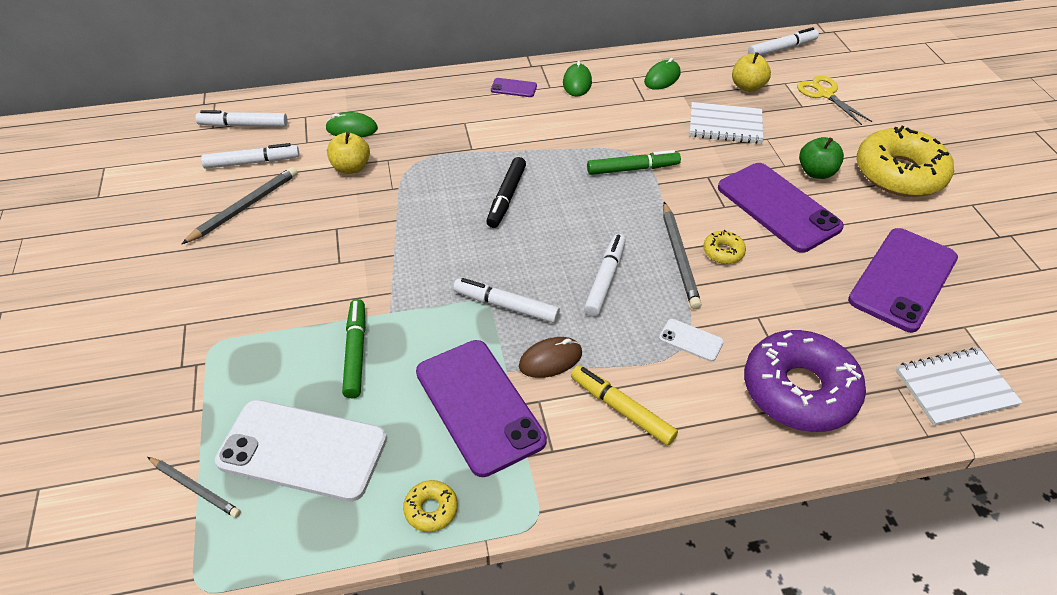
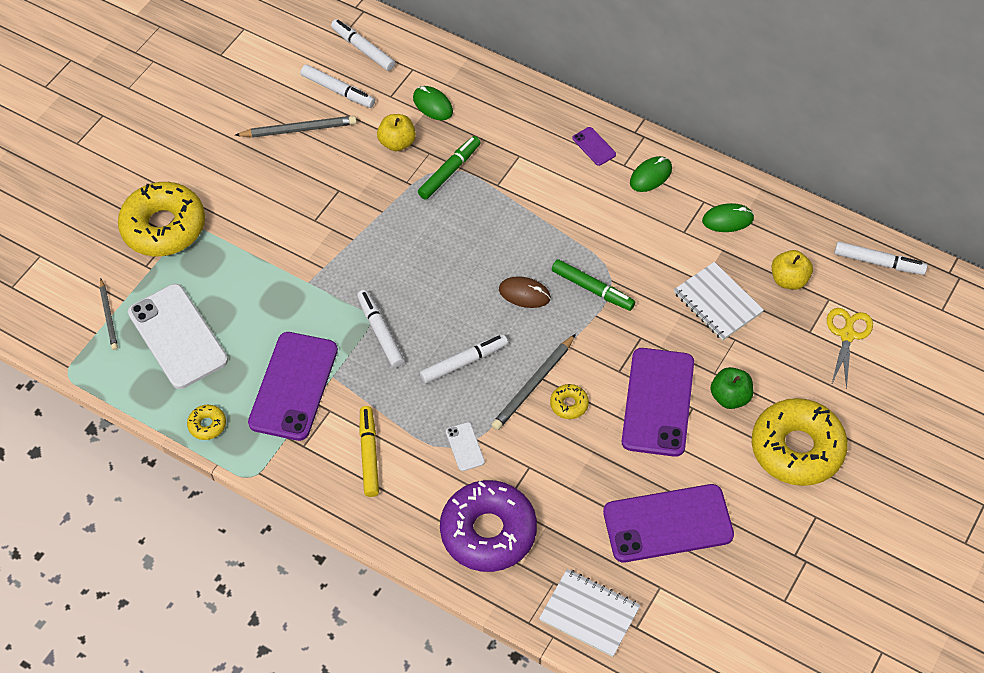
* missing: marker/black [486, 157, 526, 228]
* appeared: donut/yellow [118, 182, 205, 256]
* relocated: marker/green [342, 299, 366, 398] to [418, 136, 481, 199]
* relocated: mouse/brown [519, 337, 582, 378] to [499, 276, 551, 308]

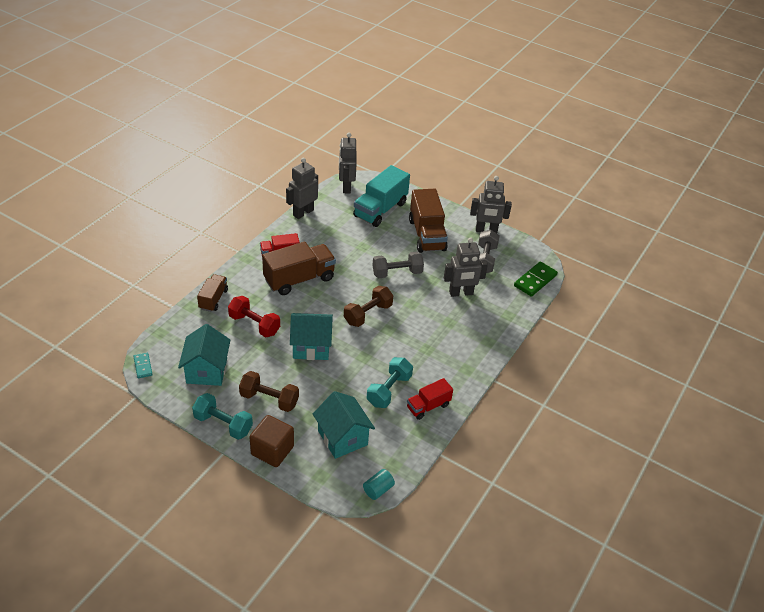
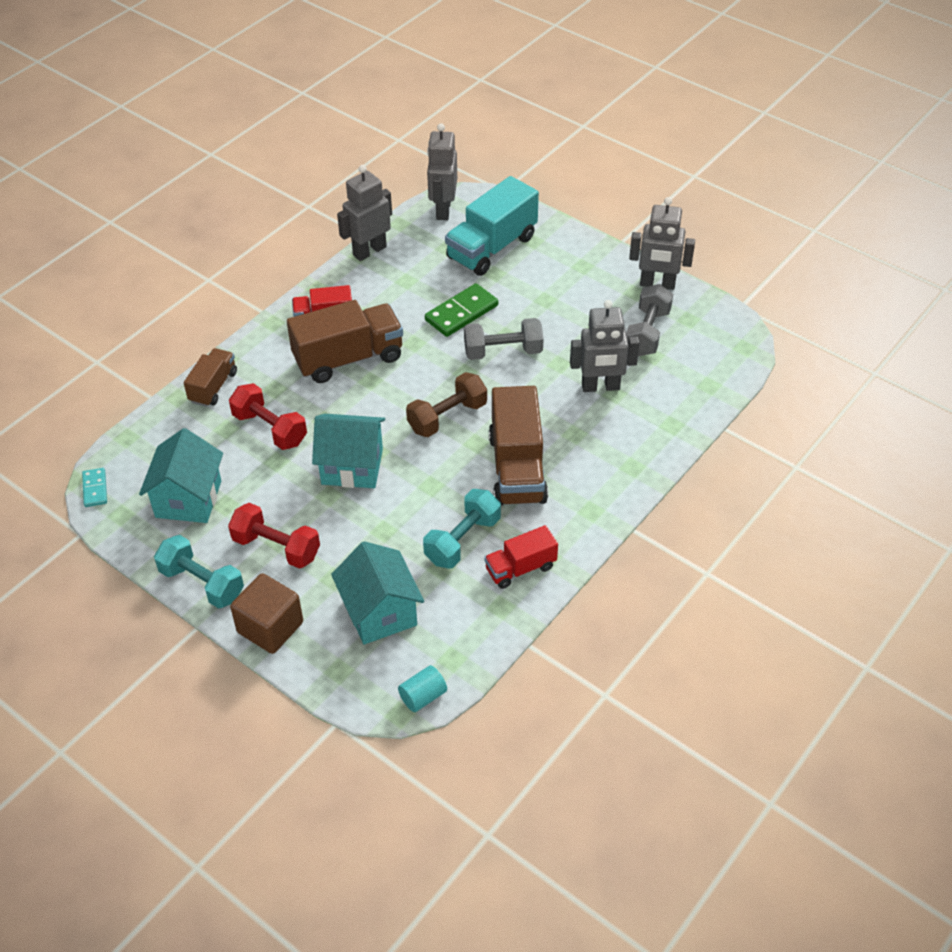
* relocated: truck/brown [409, 189, 448, 253] to [489, 386, 548, 506]
* relocated: domino/green [514, 262, 558, 297] to [425, 283, 498, 337]
* colour: dumbbell/brown [239, 371, 299, 412] to dumbbell/red [228, 503, 320, 569]

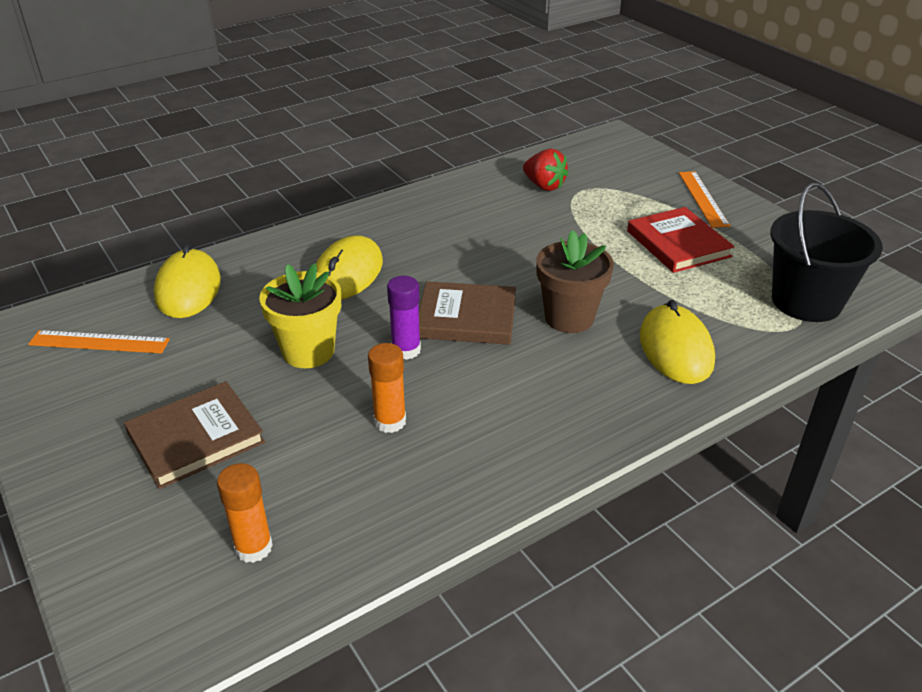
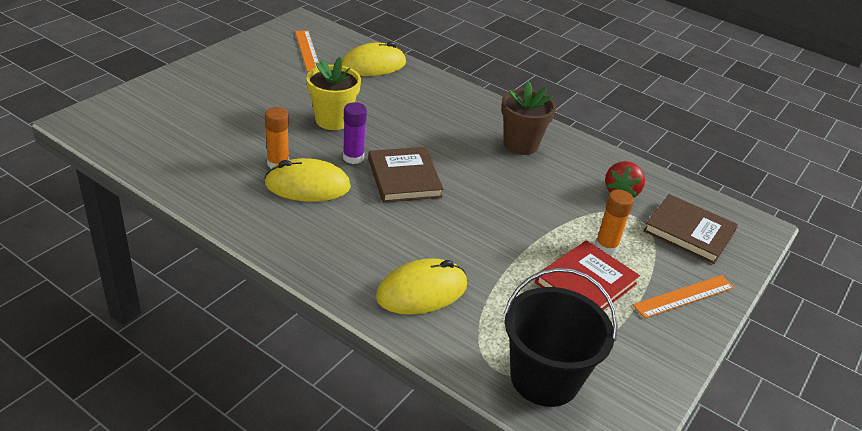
* relocated: book/brown [124, 381, 265, 489] to [643, 194, 738, 264]
* relocated: glue stick/orange [217, 463, 273, 563] to [595, 190, 634, 255]
* relocated: mouse/yellow [316, 235, 383, 300] to [264, 158, 351, 202]
* relocated: flower pot/brown [536, 230, 614, 333] to [501, 81, 556, 155]

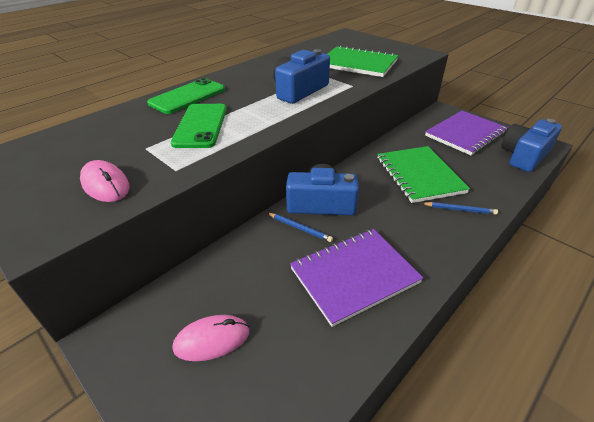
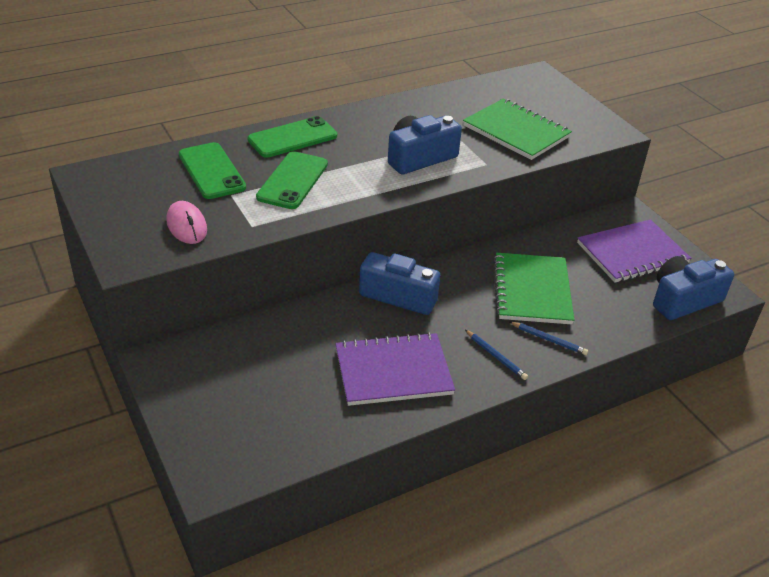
* missing: mouse/pink [173, 315, 249, 361]
* appeared: phone/green [179, 142, 246, 199]
* relocated: pencil/blue [268, 213, 333, 242] to [465, 330, 528, 380]

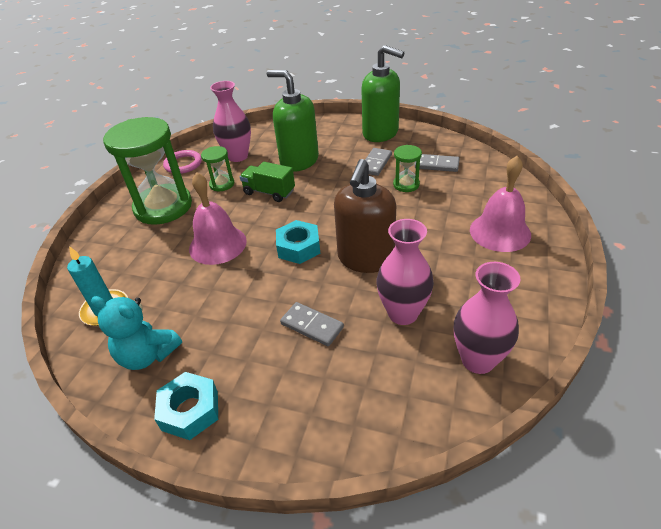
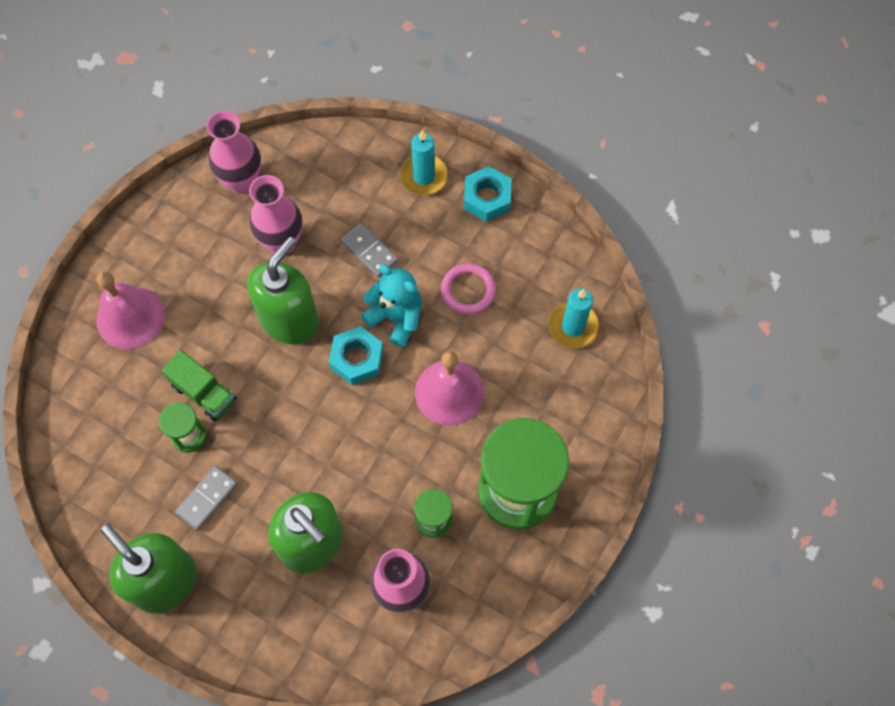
* missing: domino/grey [415, 154, 460, 172]
* appeared: candle/turquoise [400, 130, 448, 195]
* relocated: teddy bear/turquoise [91, 296, 182, 370] to [361, 264, 422, 347]
* relocated: ring/pink [163, 150, 202, 174] to [441, 263, 496, 314]
* relocated: truck/green [240, 162, 295, 202] to [161, 350, 236, 421]
* colour: soap dispenser/brown [334, 159, 396, 273] to soap dispenser/green [247, 237, 319, 345]

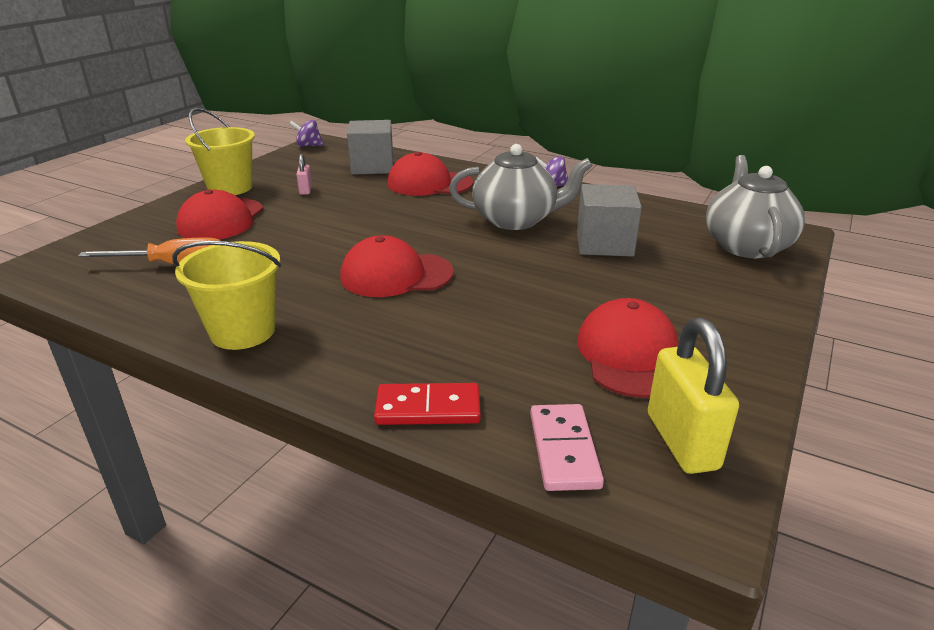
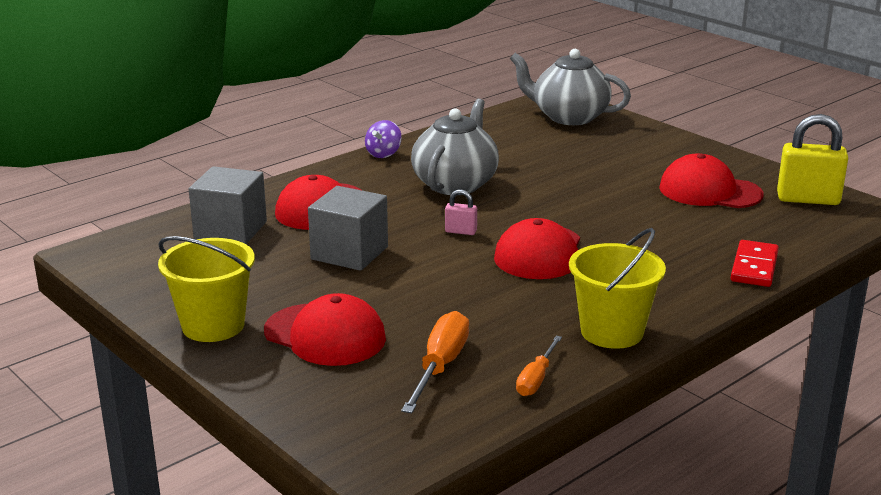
* missing: spinning top/purple [289, 120, 324, 147]
* missing: domino/pink [530, 404, 604, 491]
* appeared: screwdriver/orange [516, 336, 562, 396]
* relocated: padlock/pink [296, 154, 312, 195] to [445, 189, 477, 235]
* relocated: cube/grey [577, 184, 642, 257] to [308, 186, 388, 271]

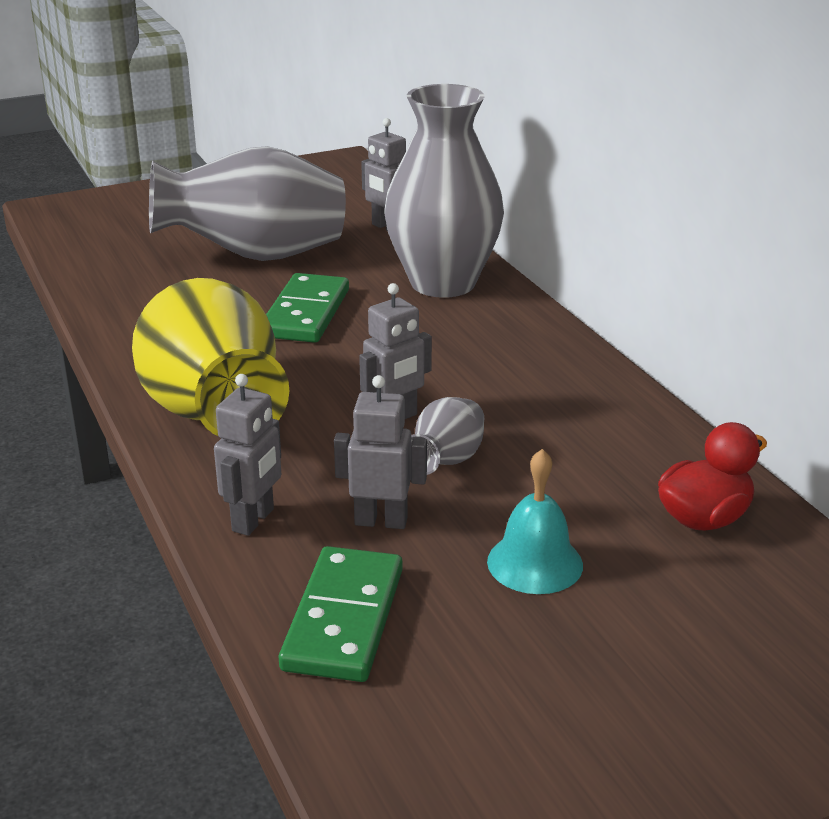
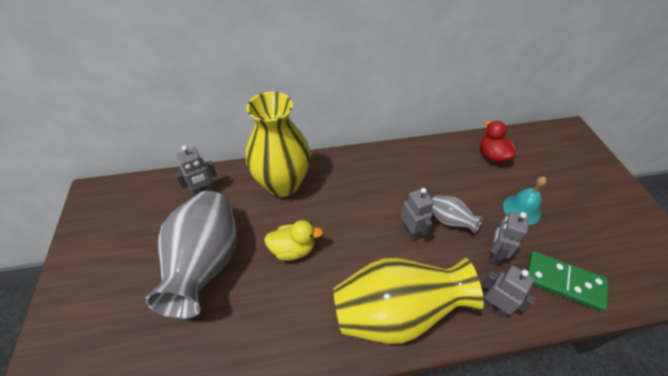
* exchanged: domino/green [266, 273, 349, 343] to duck/yellow [264, 220, 323, 261]
* colour: vase/grey [384, 84, 504, 298] to vase/yellow [245, 92, 311, 197]

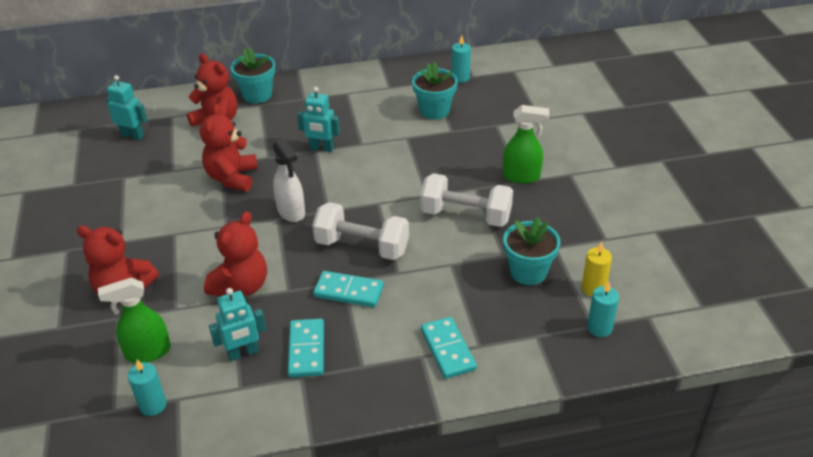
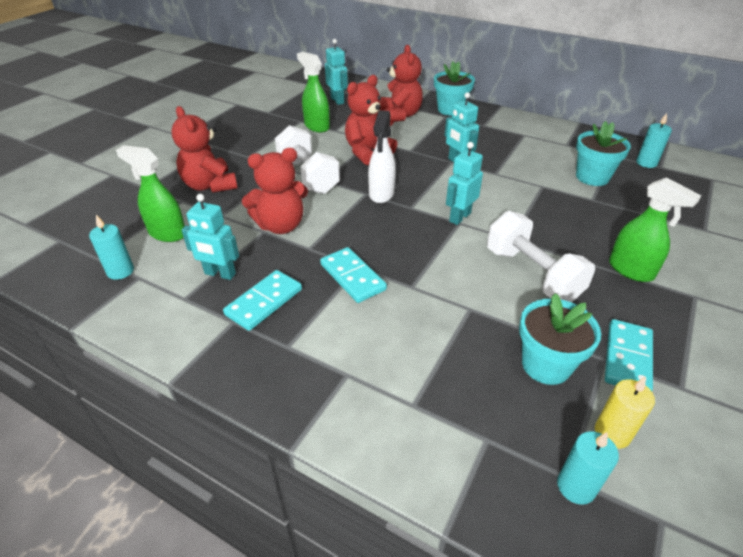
* appeared: spray bottle/green [297, 52, 330, 132]
* appeared: robot/turquoise [446, 142, 483, 225]
* relocated: dumbbell/white [312, 202, 409, 260] to [275, 125, 340, 194]
* relocated: domino/turquoise [421, 317, 477, 379] to [605, 319, 653, 391]

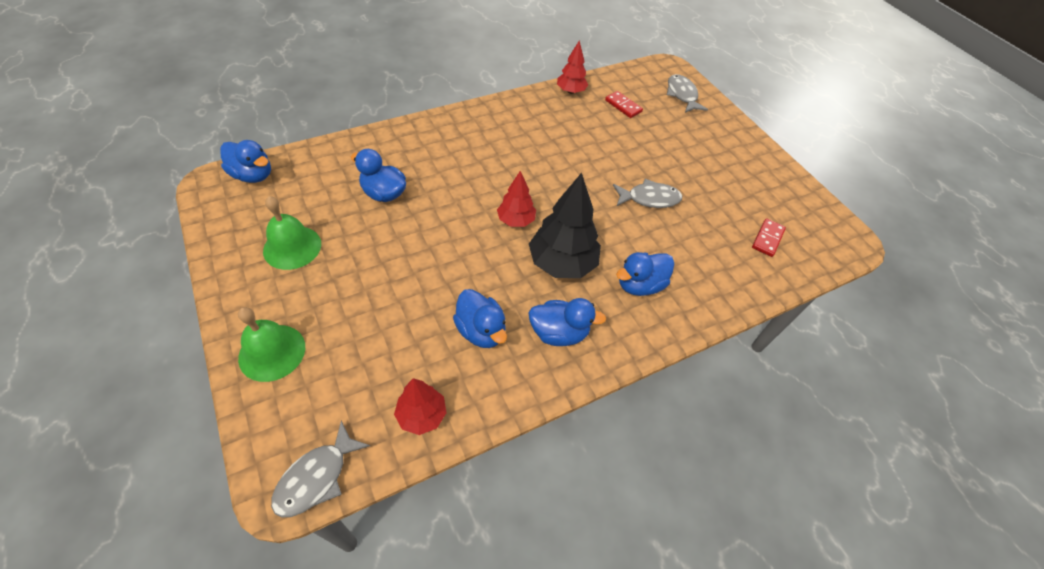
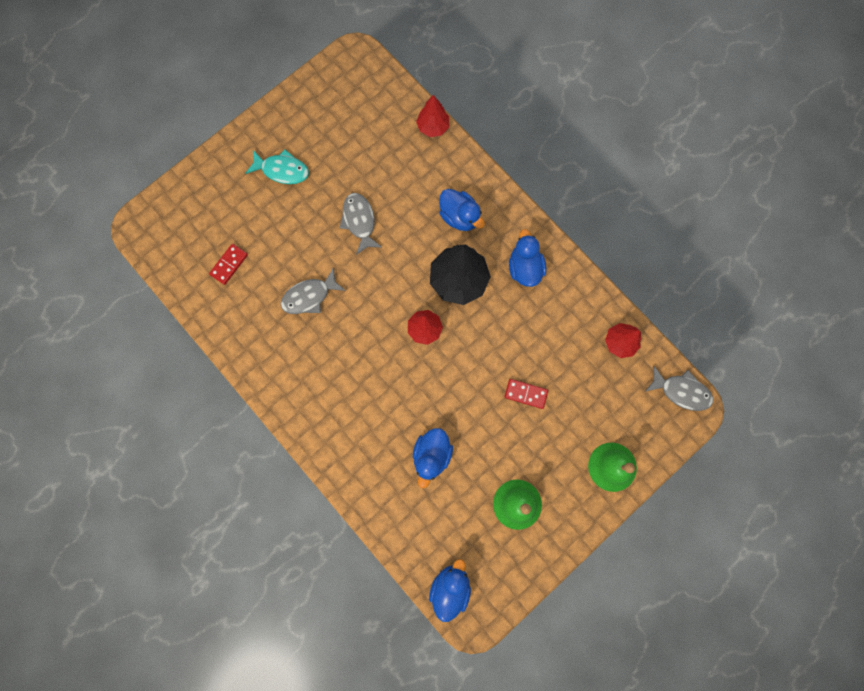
* missing: duck/blue [453, 289, 507, 348]
* appeared: fish/turquoise [245, 149, 309, 184]
* relocated: tree/red [557, 41, 588, 94] to [416, 95, 449, 137]
* relocated: fish/grey [667, 74, 708, 113] to [280, 268, 346, 314]
* relocated: domino/red [752, 218, 786, 257] to [504, 379, 548, 409]

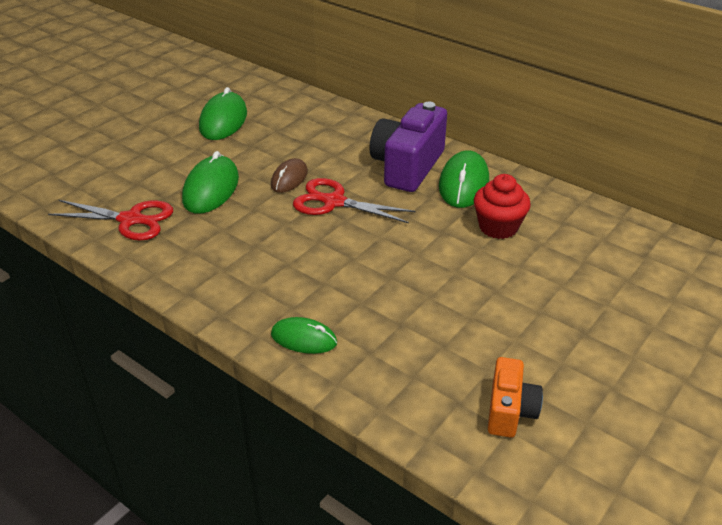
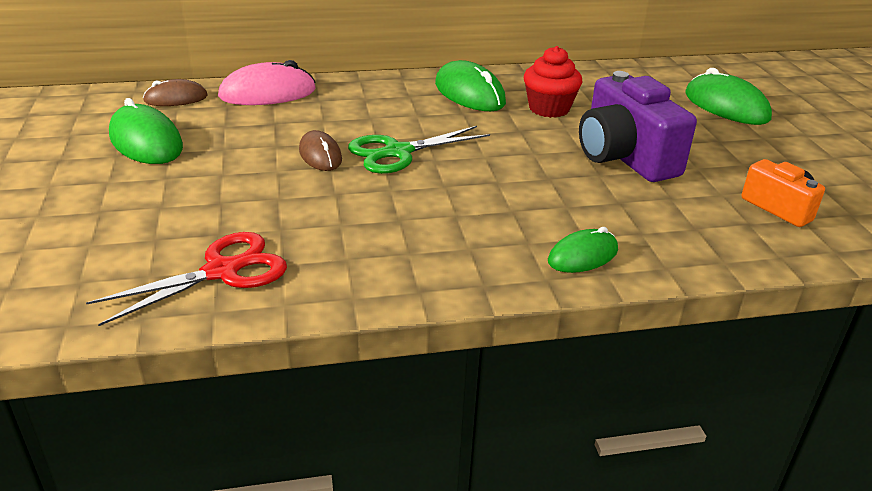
* appeared: mouse/brown [143, 79, 208, 106]
* appeared: mouse/pink [218, 60, 316, 105]
* relocated: mouse/green [182, 151, 239, 214] to [685, 68, 772, 125]
* relocated: camera/purple [370, 102, 447, 192] to [579, 71, 697, 182]
* colour: scissors/red [293, 178, 416, 223] to scissors/green [348, 126, 490, 174]

